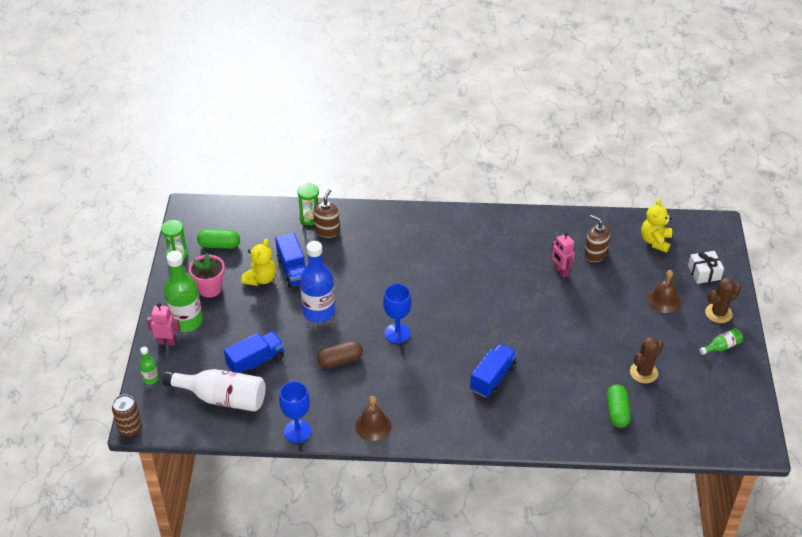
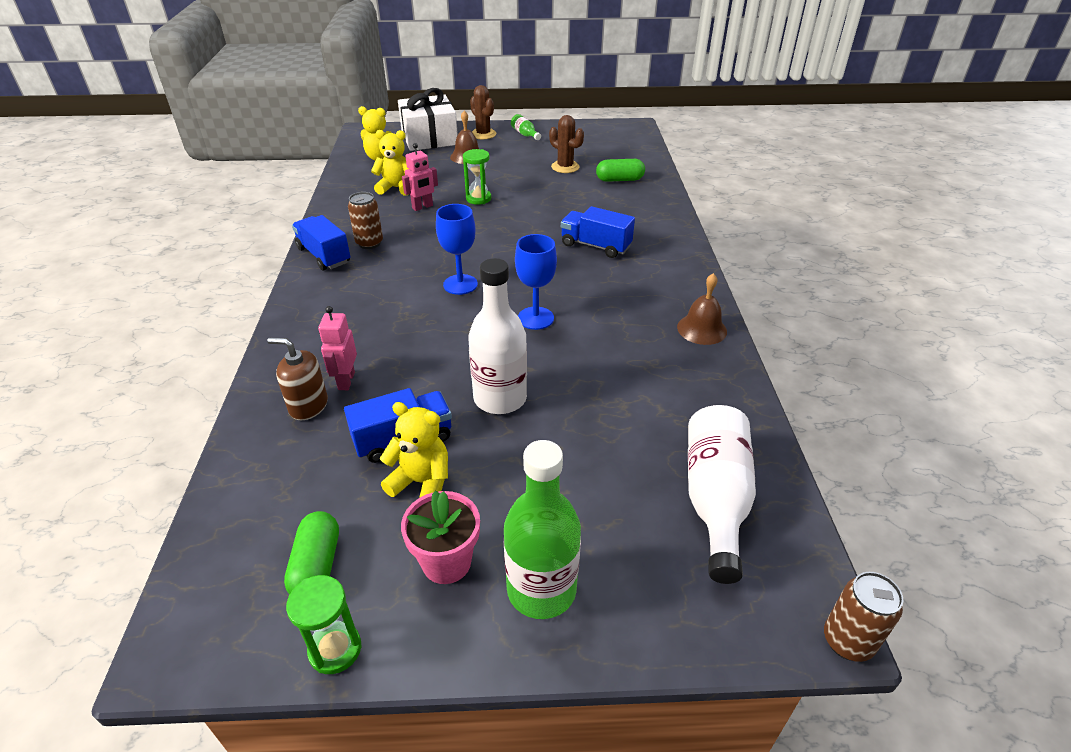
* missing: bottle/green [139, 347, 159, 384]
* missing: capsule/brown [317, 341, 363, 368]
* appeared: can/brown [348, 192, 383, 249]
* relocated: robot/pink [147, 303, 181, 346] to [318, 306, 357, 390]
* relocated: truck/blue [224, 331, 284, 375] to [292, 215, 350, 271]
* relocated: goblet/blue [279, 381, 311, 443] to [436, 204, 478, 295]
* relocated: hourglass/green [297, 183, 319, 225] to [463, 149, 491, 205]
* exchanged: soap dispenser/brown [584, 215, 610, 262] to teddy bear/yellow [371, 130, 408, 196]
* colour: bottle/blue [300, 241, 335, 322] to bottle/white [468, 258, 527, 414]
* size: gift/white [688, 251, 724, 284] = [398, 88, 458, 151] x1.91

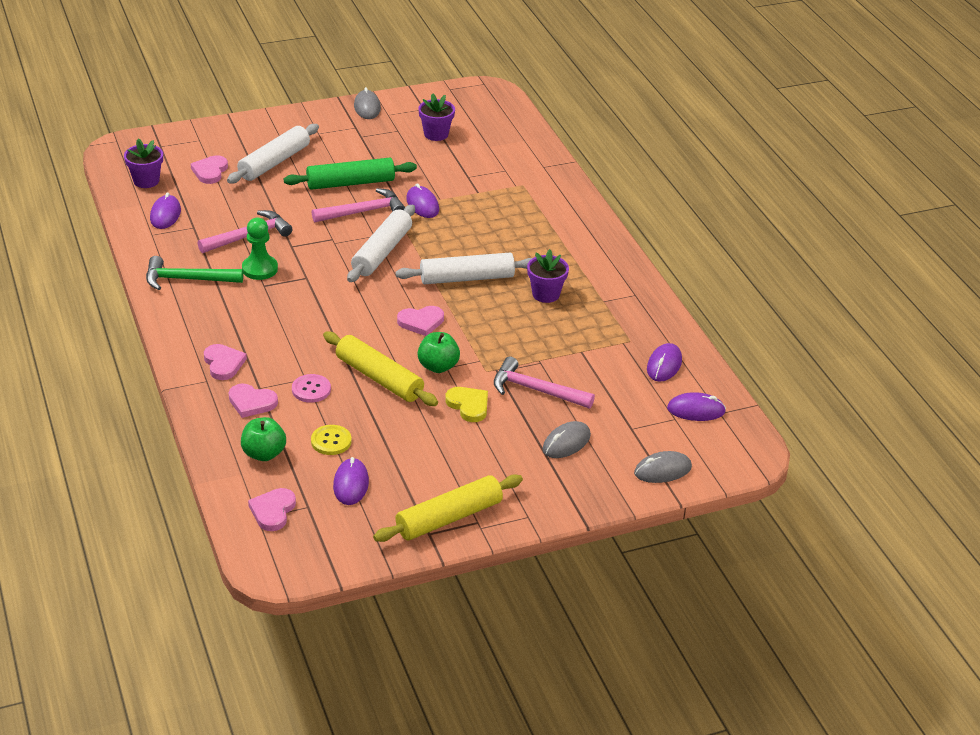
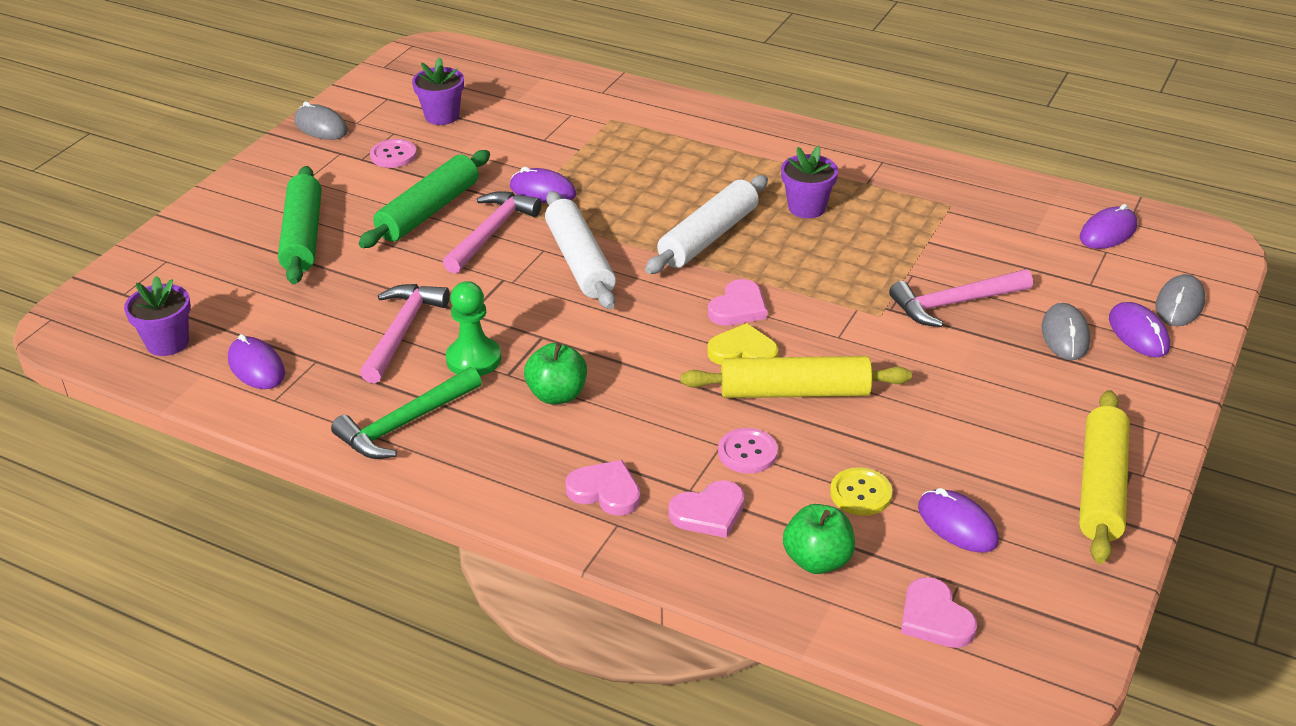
* missing: heart/pink [191, 155, 228, 184]
* appeared: button/pink [370, 139, 417, 168]
* relocated: apple/green [417, 332, 460, 373] to [524, 343, 587, 404]
* relocated: heart/yellow [445, 387, 488, 422] to [708, 323, 779, 365]
* relocated: mouse/purple [647, 343, 682, 382] to [1109, 302, 1170, 357]
* colour: rolling pin/white [227, 124, 319, 184] to rolling pin/green [278, 166, 322, 284]

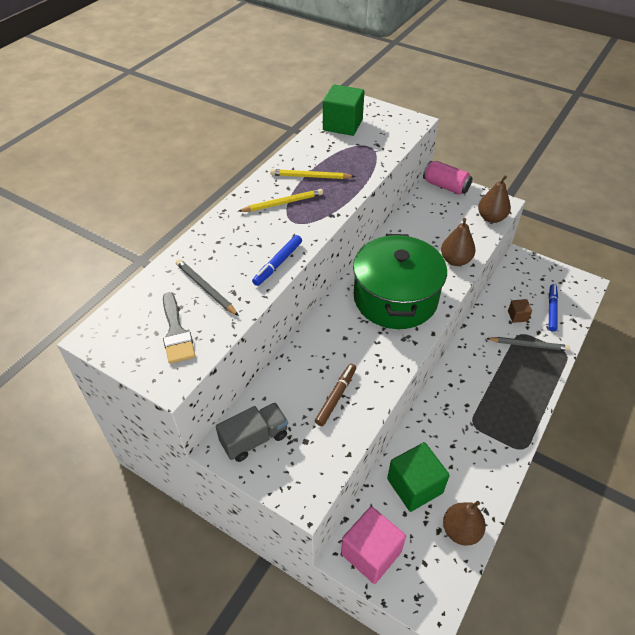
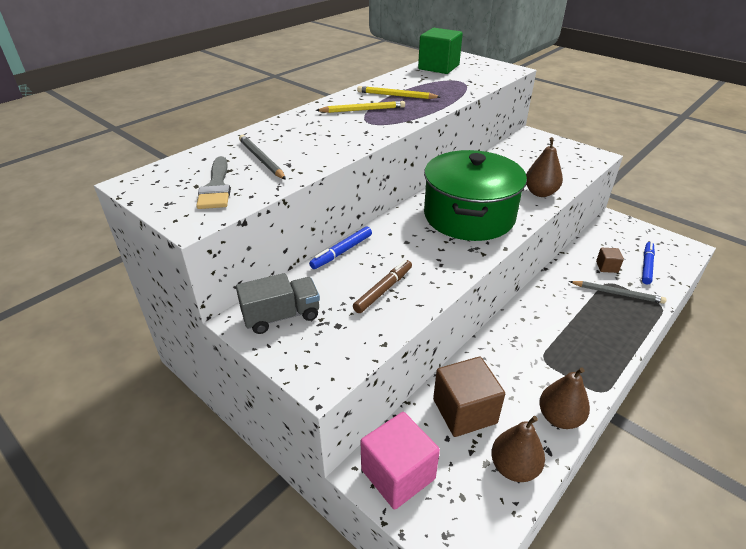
* missing: can/pink [423, 161, 472, 195]
* relocated: marker/blue [252, 235, 302, 286] to [309, 227, 372, 269]
* relocated: pear/brown [478, 176, 511, 223] to [539, 368, 590, 429]
* colour: cube/green [387, 442, 450, 512] to cube/brown [433, 357, 505, 437]

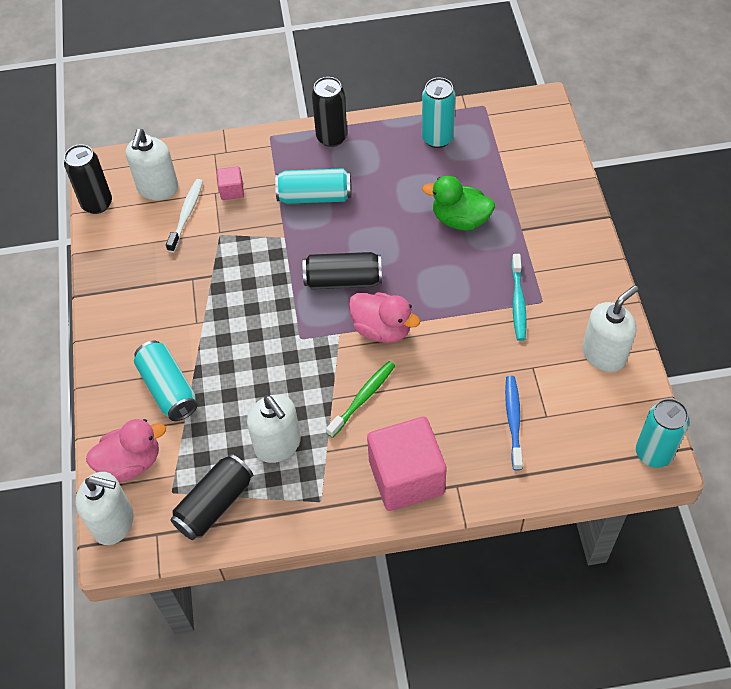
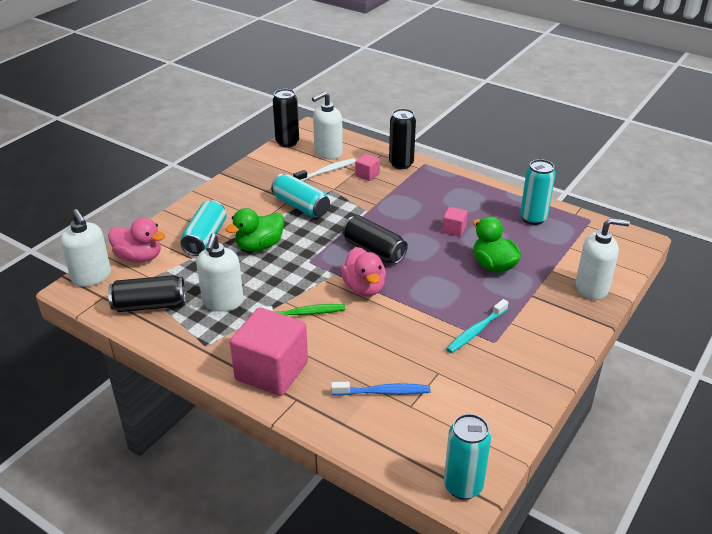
* appeared: duck/green [225, 208, 284, 251]
* appeared: cube/pink [442, 207, 468, 236]
* relocated: can/turquoise [275, 168, 351, 204] to [271, 174, 330, 218]
* relocated: can/black [312, 77, 347, 147] to [389, 109, 416, 169]
* relocated: soap dispenser/white [582, 285, 639, 372] to [576, 218, 630, 300]
* spun: toothbrush/blue [505, 376, 523, 470] = [331, 382, 430, 396] 45 degrees clockwise

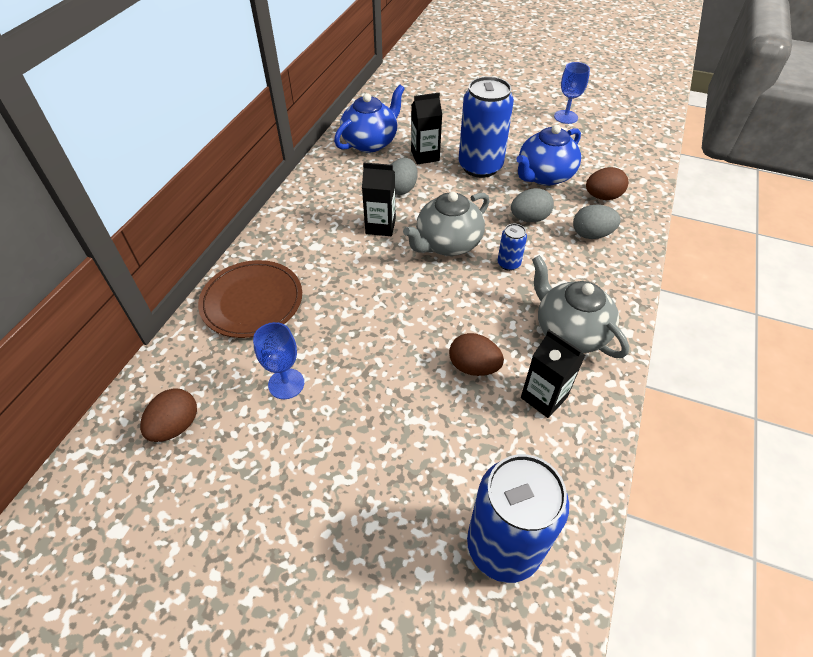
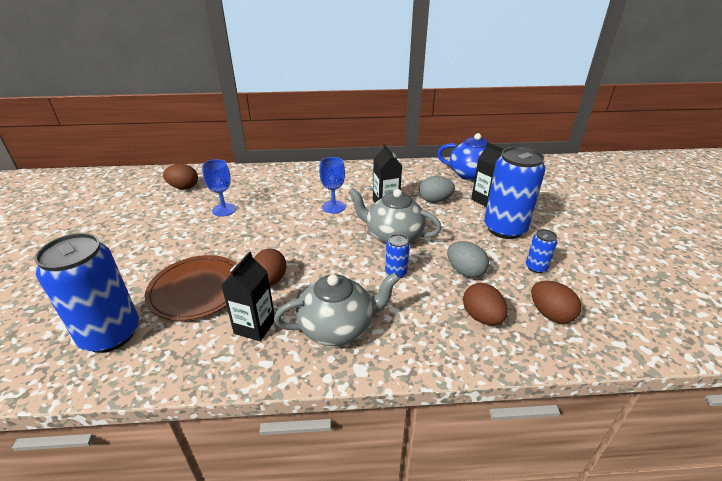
* relocated: plate/brown [198, 260, 302, 338] to [145, 255, 238, 321]
* relocated: goblet/blue [554, 62, 590, 124] to [319, 157, 345, 214]
* exchanged: teapot/blue [516, 125, 581, 186] to can/blue [526, 229, 557, 273]
* colour: egg/grey [573, 205, 621, 239] to egg/brown [463, 283, 508, 325]
* spun: teapot/grey [532, 255, 629, 358] = [274, 272, 400, 346] 45 degrees clockwise

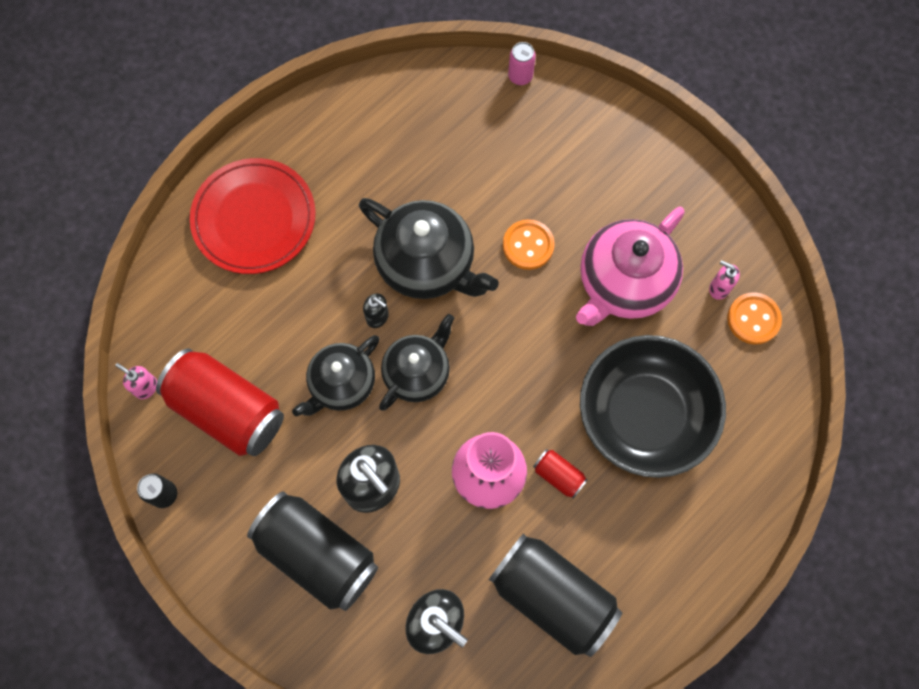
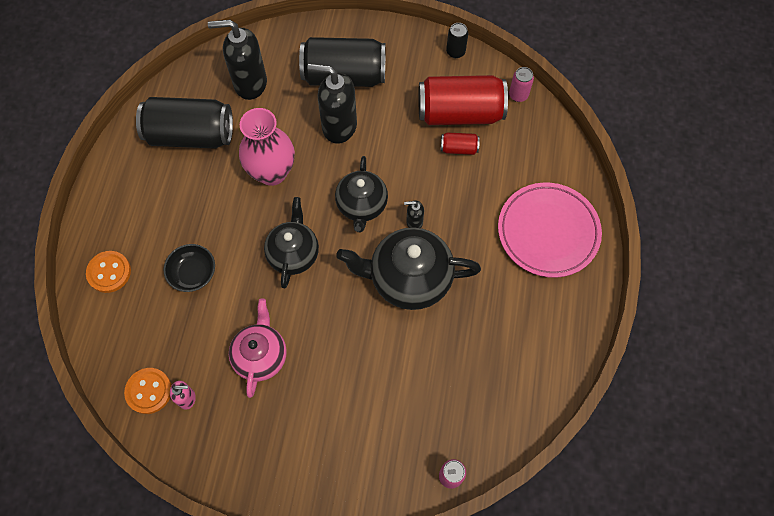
* relocated: teapot/black [292, 335, 380, 416] to [264, 197, 319, 288]
* relocated: button/orange [503, 219, 555, 270] to [86, 251, 131, 293]
* relocated: can/red [533, 449, 588, 499] to [441, 132, 480, 155]
* exchanged: soap dispenser/pink [115, 363, 157, 399] to can/pink [509, 67, 534, 102]
* colour: plate/red [190, 158, 316, 274] to plate/pink [498, 182, 602, 278]
* size: teapot/pink [576, 207, 685, 326] = [229, 299, 287, 398] x0.66
* size: bowl/black [580, 335, 726, 478] = [164, 244, 215, 292] x0.45

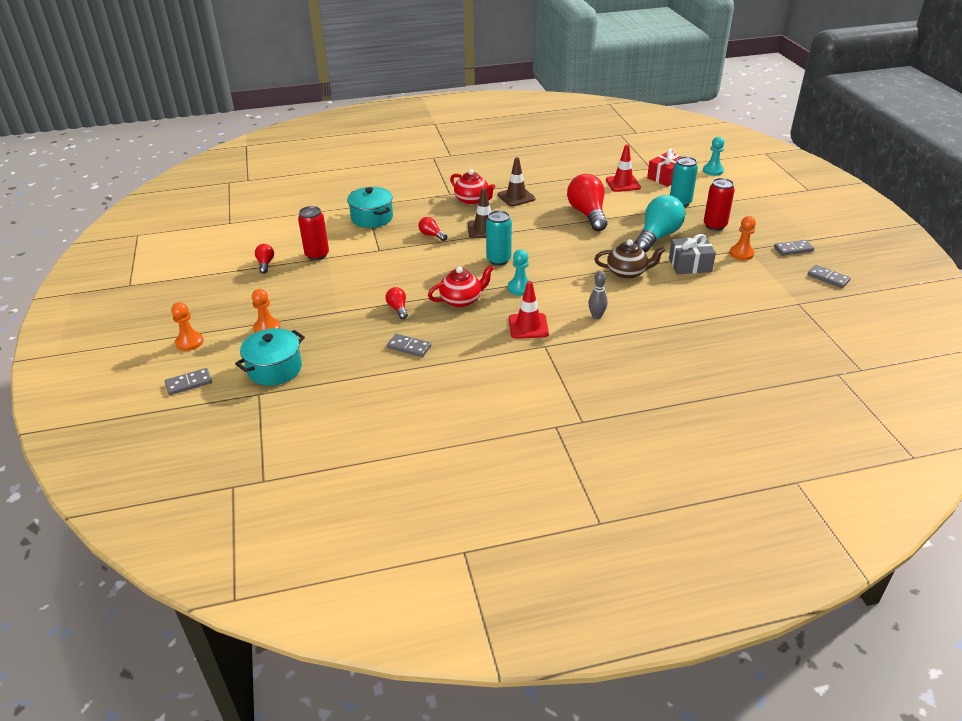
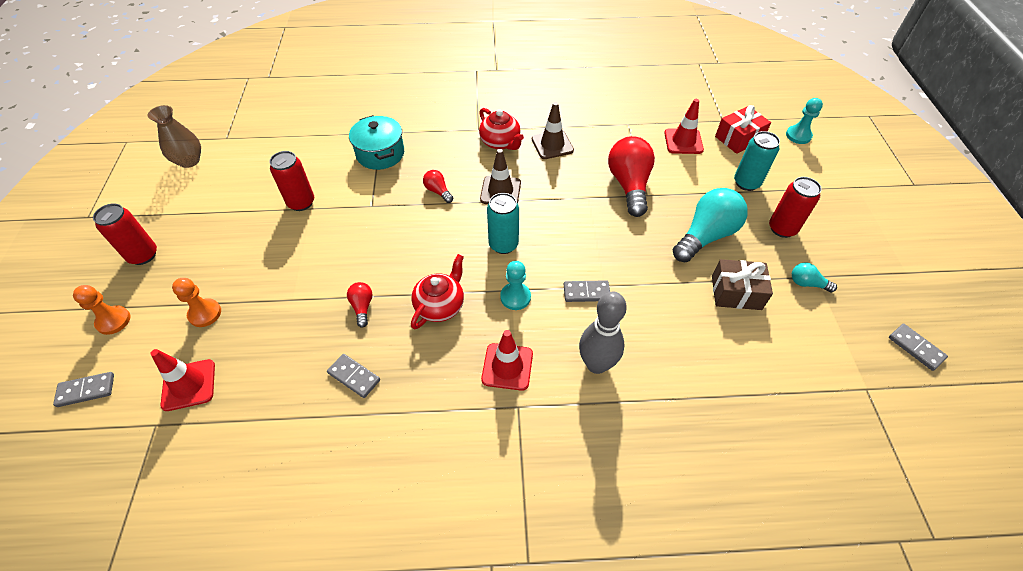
* missing: light bulb/red [255, 244, 274, 273]
* missing: teapot/brown [594, 239, 665, 279]
* appeared: can/red [93, 203, 157, 265]
* appeared: vase/brown [148, 105, 201, 168]
* relocated: domino/grey [774, 240, 814, 256] to [564, 280, 610, 302]
* exchanged: pot/turquoise [235, 328, 305, 386] to traffic cone/red [150, 349, 215, 411]
* exchanged: pawn/orange [730, 216, 756, 260] to light bulb/turquoise [792, 262, 837, 292]
* colour: gift/grey [669, 234, 716, 274] to gift/brown [712, 259, 773, 310]
* spun: teapot/red [428, 265, 494, 308] = [411, 254, 464, 329] 45 degrees counterclockwise
* size: bowling pin/grey [588, 271, 608, 319] = [579, 292, 627, 374] x1.78

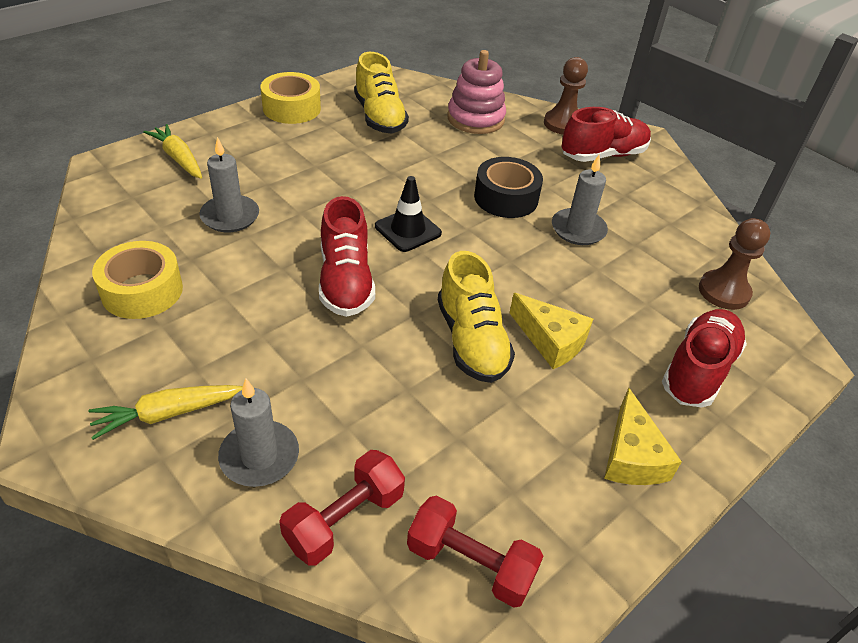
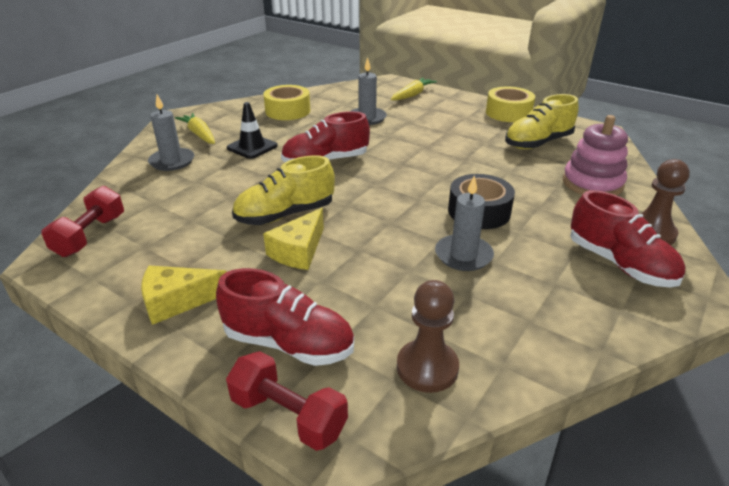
* relocated: dumbbell/red [279, 450, 405, 566] to [226, 351, 348, 451]
* relocated: traffic cone/black [375, 176, 442, 252] to [227, 102, 278, 159]

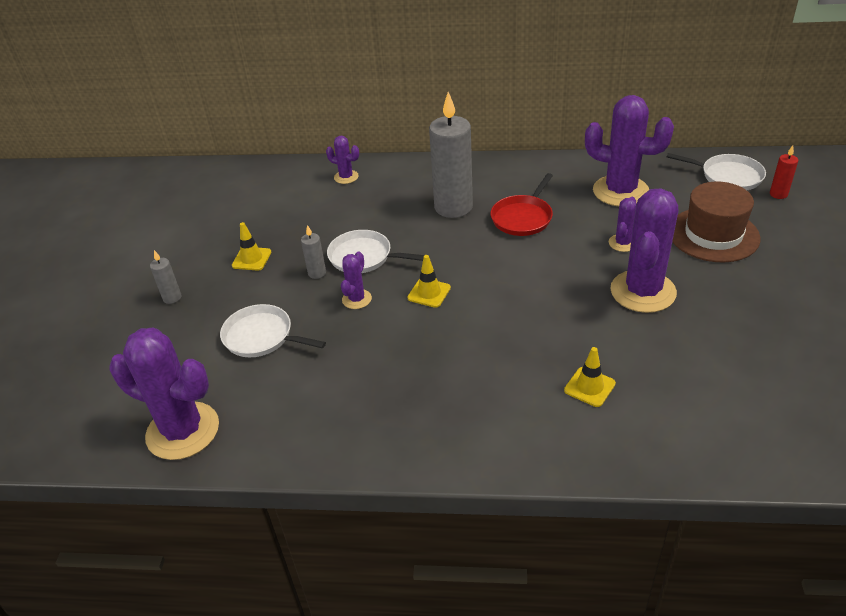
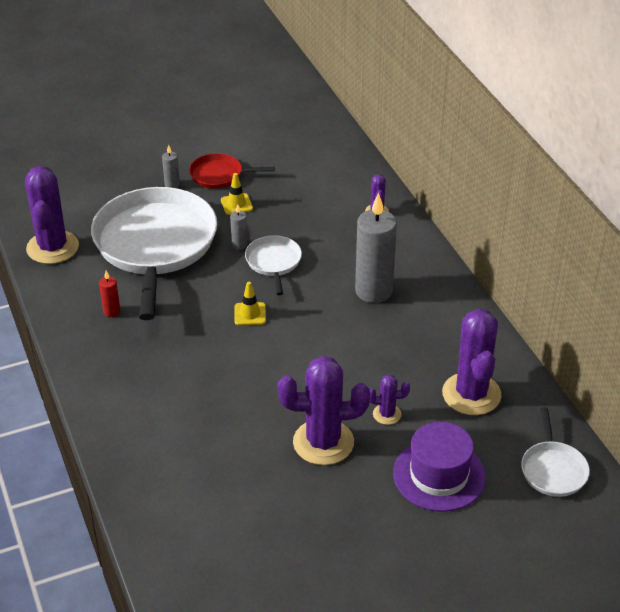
* missing: cactus/purple [341, 251, 372, 309]
* missing: traffic cone/yellow [564, 347, 616, 407]
* relocated: pan/red [490, 173, 553, 236] to [189, 153, 275, 188]
* relocated: candle/red [770, 145, 798, 199] to [99, 271, 120, 317]
* colour: hat/brown [672, 181, 761, 262] to hat/purple [393, 422, 486, 512]
* size: pan/white [220, 304, 326, 357] = [91, 187, 217, 320] x2.24

